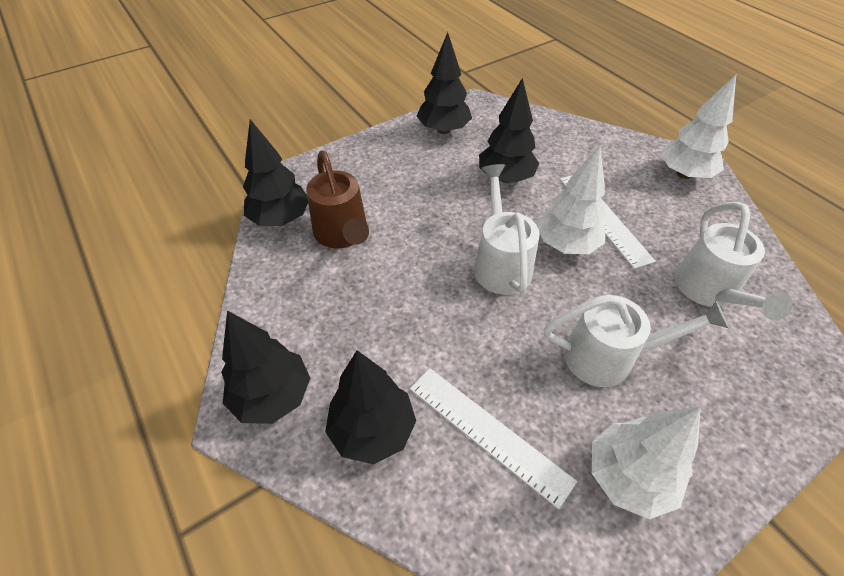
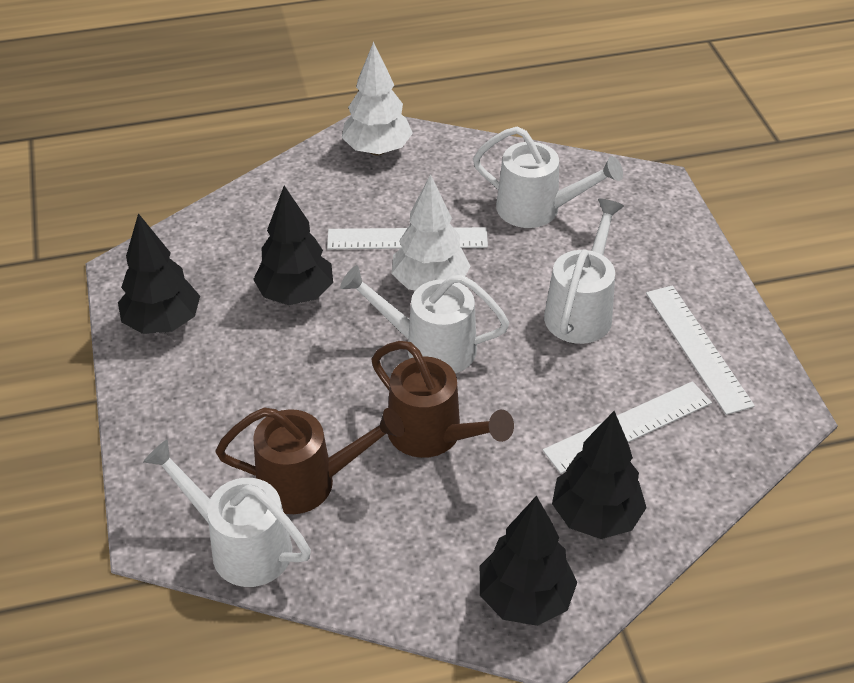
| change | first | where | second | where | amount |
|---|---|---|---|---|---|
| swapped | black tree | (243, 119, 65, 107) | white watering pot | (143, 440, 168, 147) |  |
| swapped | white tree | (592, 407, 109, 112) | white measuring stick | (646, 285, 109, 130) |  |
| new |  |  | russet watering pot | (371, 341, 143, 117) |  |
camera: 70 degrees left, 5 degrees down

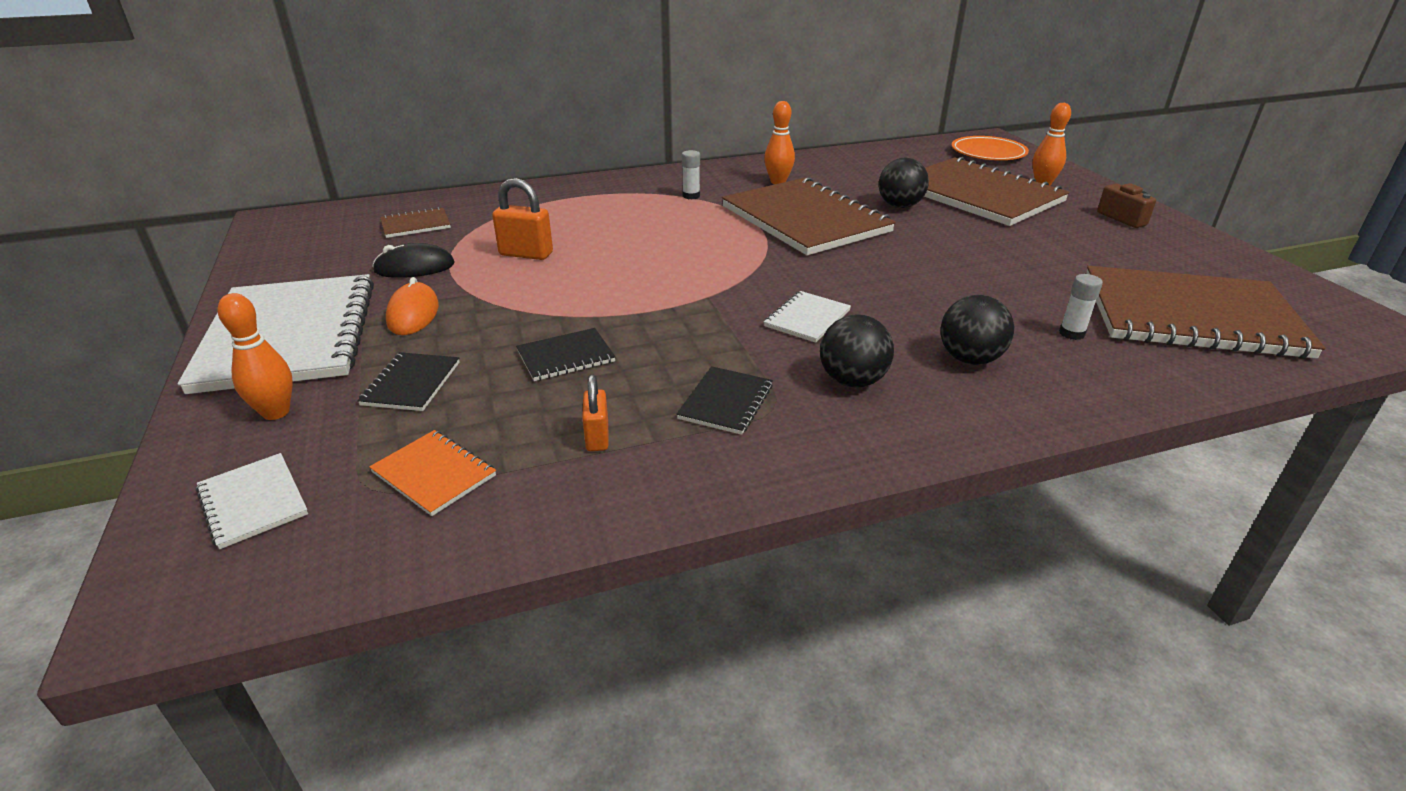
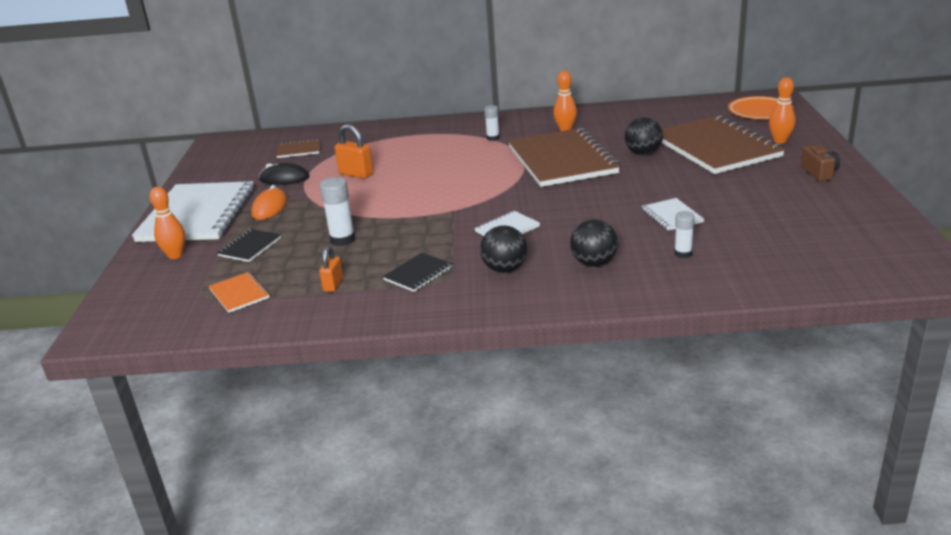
| change | first | where | second | where | amount |
|---|---|---|---|---|---|
| shifted | white notebook | (196, 453, 112, 96) |  | (642, 198, 62, 33) |  |
| swapped | black notebook | (516, 328, 99, 53) | white stick of glue | (320, 177, 36, 69) |  |
| gone | russet notebook | (1087, 266, 238, 93) |  |  |  |
camera: 20 degrees right, 5 degrees down

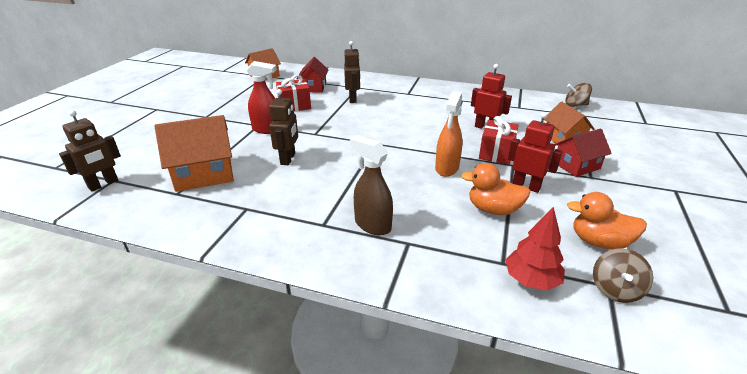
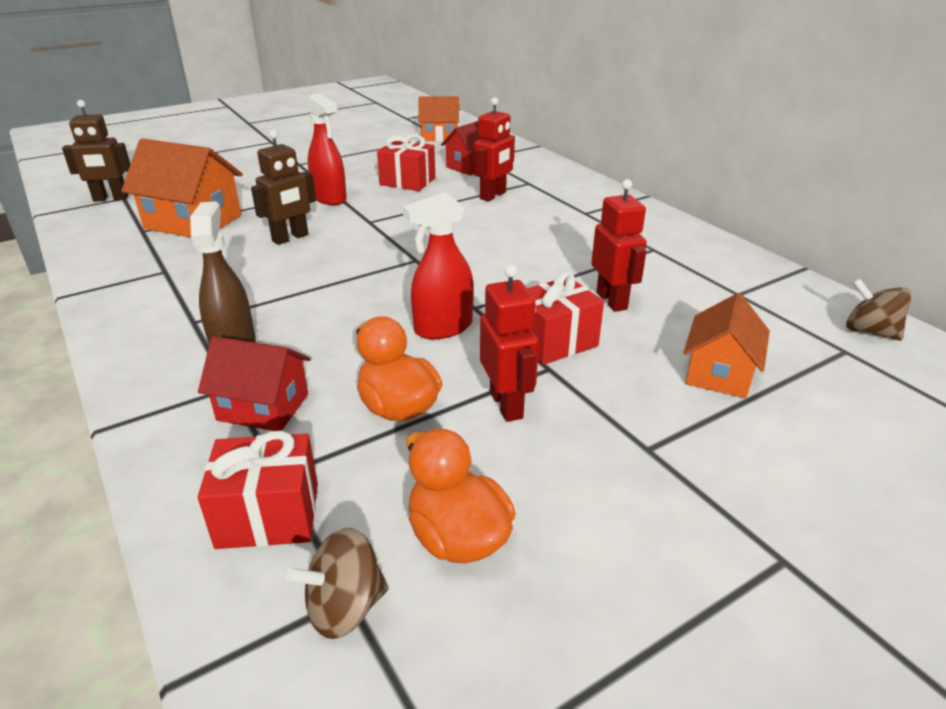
| change | first | where | second | where | amount |
|---|---|---|---|---|---|
| repainted | russet robot | (344, 41, 16, 62) | red robot | (474, 97, 41, 104) |  |
| repainted | orange sprayer | (435, 92, 28, 85) | red sprayer | (403, 192, 71, 147) |  |
| swapped | red tree | (506, 207, 59, 84) | red wrapped gift | (198, 431, 120, 118) |  |
| shifted | red toy house | (554, 129, 58, 48) |  | (198, 336, 113, 95) |  |
camera: 40 degrees right, 0 degrees up

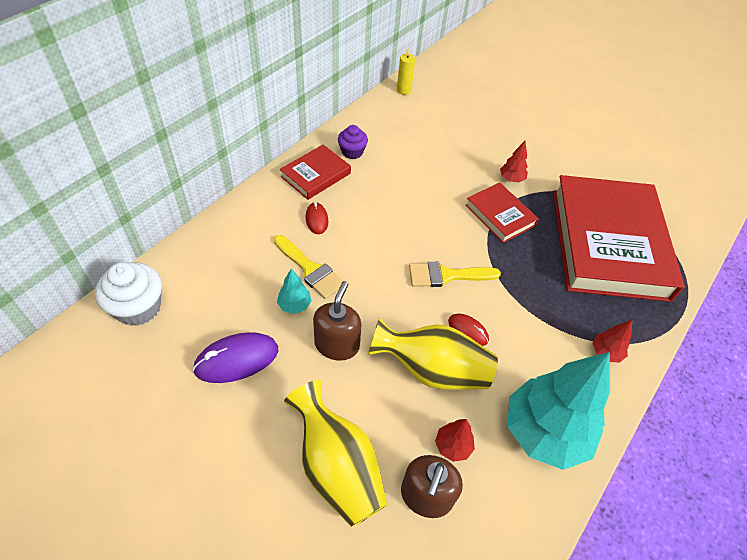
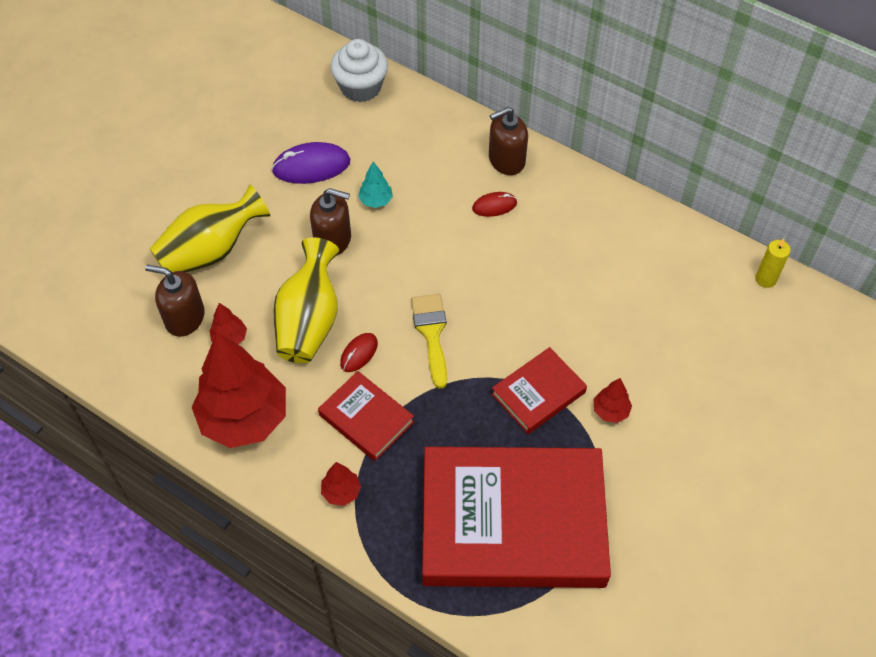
| change | first | where | second | where | amount |
|---|---|---|---|---|---|
| rotated | violet PC mouse | (192, 332, 86, 51) |  | (272, 142, 78, 42) | 75 degrees counterclockwise |
| gone | golden brush | (274, 235, 69, 64) |  |  |  |
| shifted | red hardback | (280, 145, 71, 55) |  | (318, 371, 96, 90) |  |
| gone | violet cupcake | (338, 125, 30, 34) |  |  |  |
| repainted | aqua tree | (508, 352, 102, 118) | red tree | (192, 332, 94, 116) |  |
| new |  |  | russet pump bottle | (489, 107, 39, 68) |  |
camera: 90 degrees right, 5 degrees up

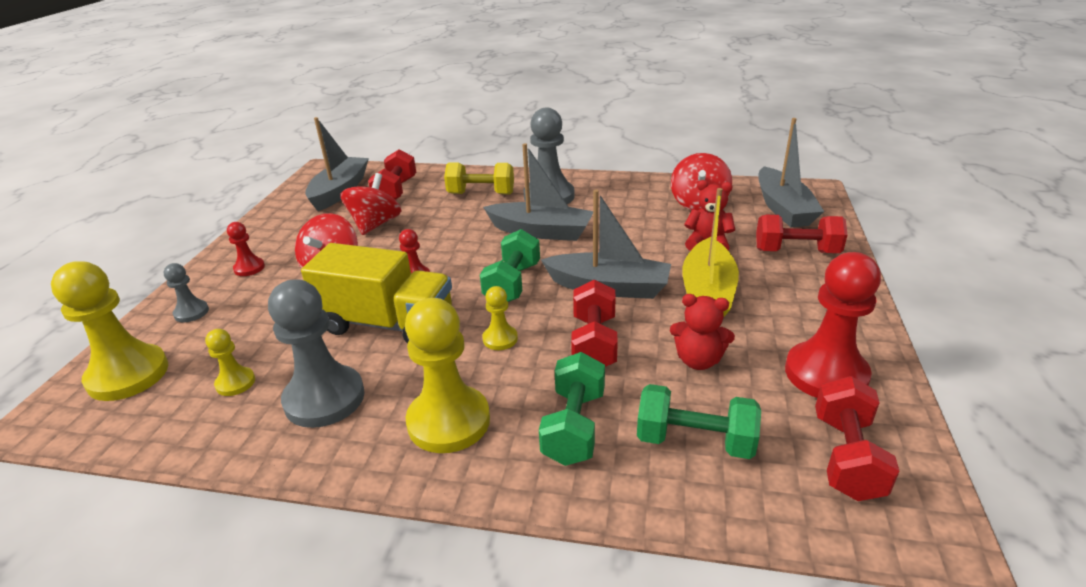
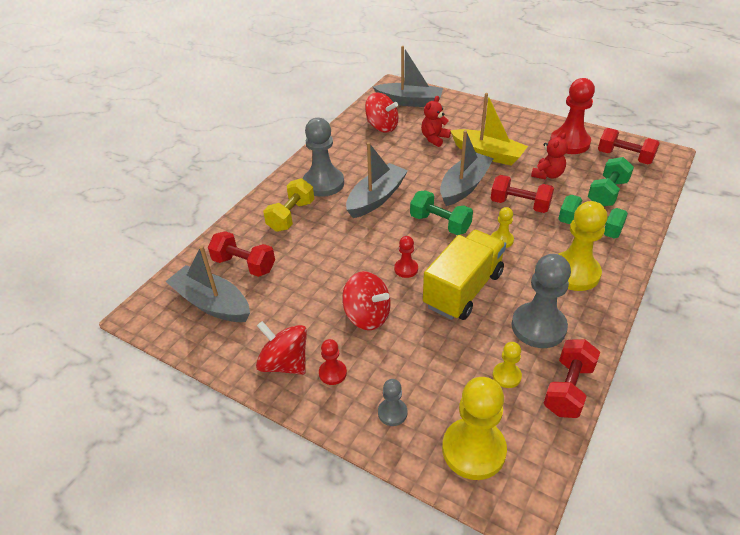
| change | first | where | second | where | amount |
|---|---|---|---|---|---|
| shifted | red spinning top | (340, 173, 62, 62) |  | (256, 321, 51, 54) |  |
| shifted | red free weight | (756, 215, 91, 38) |  | (543, 339, 57, 79) |  |
camera: 70 degrees left, 10 degrees up

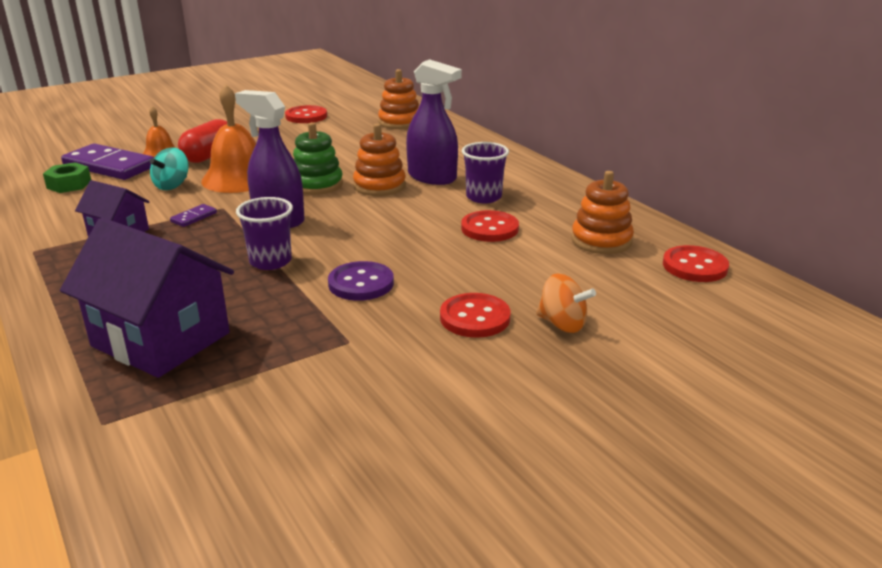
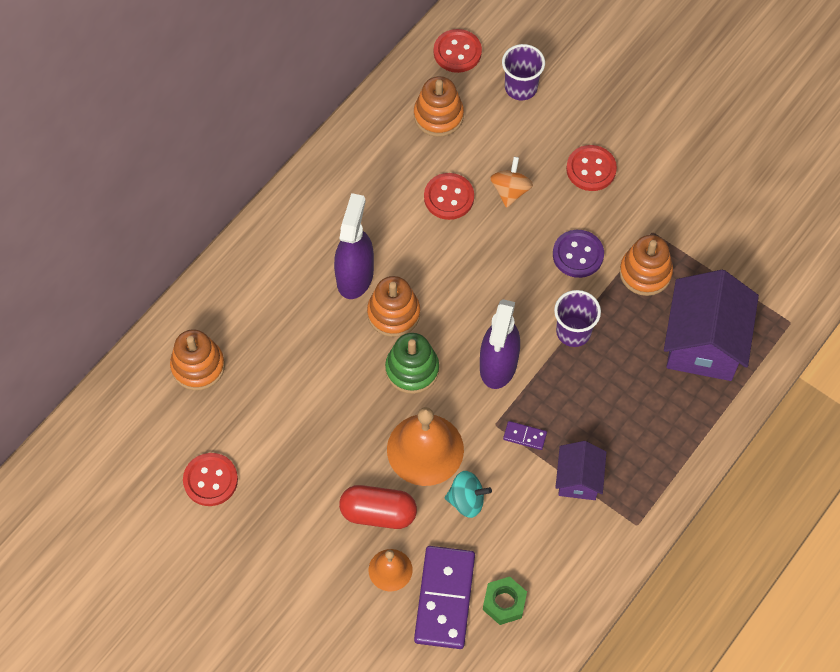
| change | first | where | second | where | amount |
|---|---|---|---|---|---|
| shifted | violet beaker | (462, 142, 47, 61) |  | (502, 44, 43, 57) |  |
| shifted | orange spinning top | (536, 273, 60, 60) |  | (490, 157, 43, 51) |  |
| new |  |  | orange stacking toy | (620, 235, 53, 61) |  |
camera: 110 degrees left, 35 degrees up

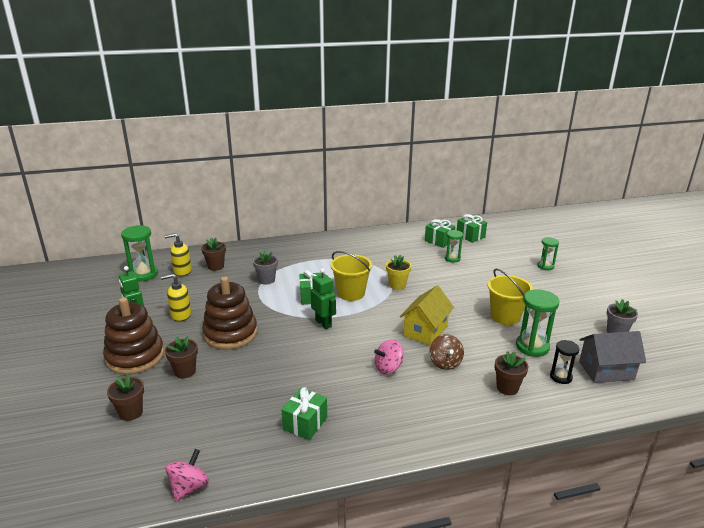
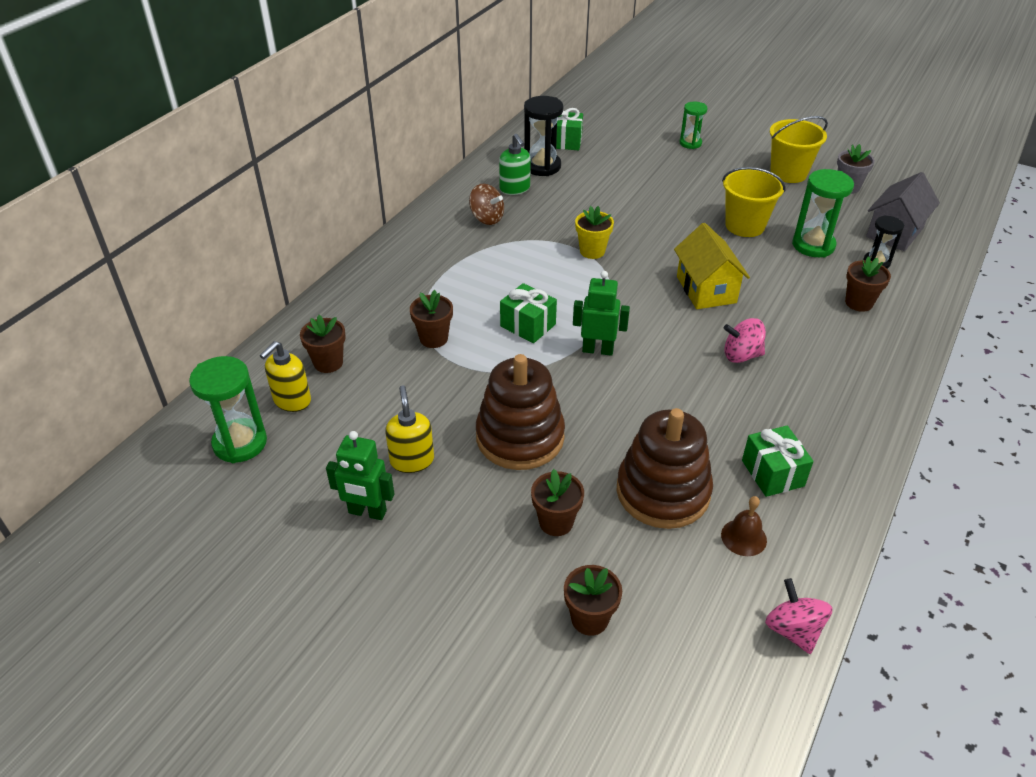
| change | first | where | second | where | amount |
|---|---|---|---|---|---|
| shifted | russet stacking toy | (103, 297, 61, 78) |  | (617, 408, 96, 121) |  |
| rotated | golden pump bottle | (161, 274, 30, 47) |  | (385, 385, 49, 88) | 135 degrees clockwise |
| repainted | grey flower pot | (253, 250, 25, 35) | russet flower pot | (410, 290, 43, 58) |  |
| shifted | golden bucket | (330, 251, 42, 50) |  | (770, 116, 58, 67) |  |
| rotated | rose-pink spinning top | (374, 339, 29, 35) |  | (724, 318, 42, 45) | 75 degrees clockwise |
| swapped | green wrapped gift | (425, 219, 30, 29) | black sand timer | (524, 96, 39, 80) |  |
| shifted | russet spinning top | (429, 334, 35, 36) |  | (469, 184, 35, 41) |  |
| gone | green sand timer | (445, 230, 18, 33) |  |  |  |
| new |  |  | green pump bottle | (499, 134, 32, 61) |  |
| new |  |  | russet bell | (721, 496, 46, 60) |  |
camera: 45 degrees left, 15 degrees up

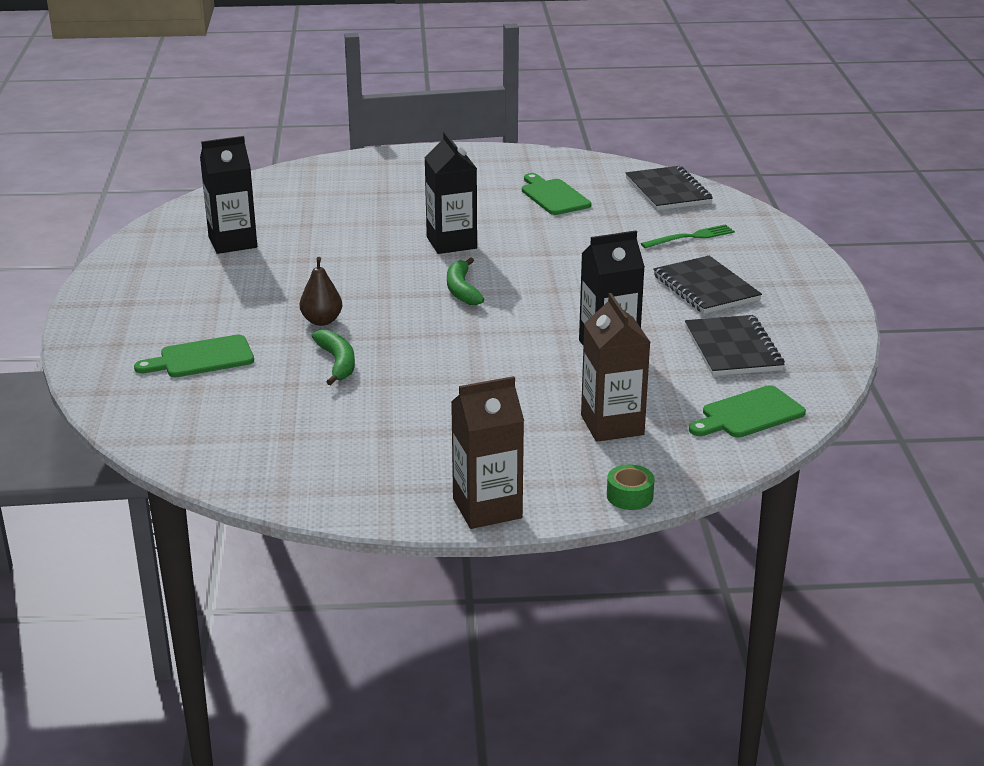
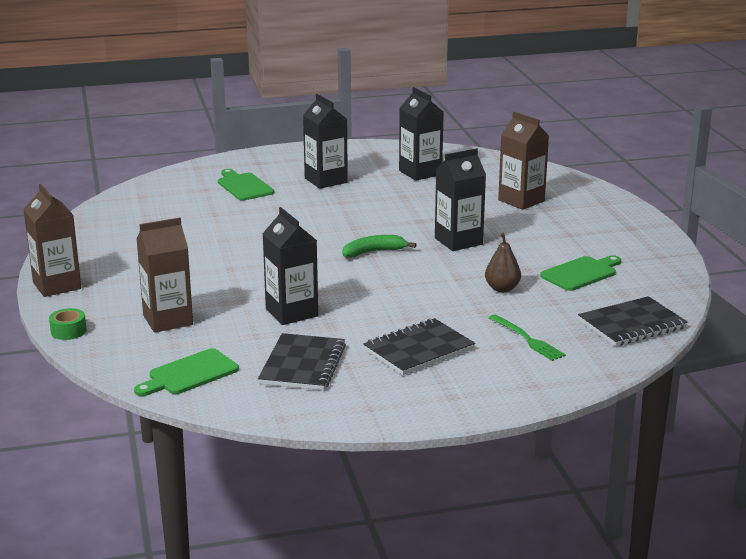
| change | first | where | second | where | amount |
|---|---|---|---|---|---|
| shifted | russet pear | (300, 257, 42, 69) |  | (485, 233, 36, 59) |  |
| gone | green toy banana | (312, 330, 43, 55) |  |  |  |
| rotated | black notebook | (685, 315, 100, 61) |  | (258, 333, 88, 57) | 60 degrees counterclockwise |
| rotated | green bread board | (689, 385, 117, 53) |  | (134, 348, 105, 48) | 90 degrees counterclockwise |
| new |  |  | black milk carton | (303, 94, 45, 95) |  |
| new |  |  | russet milk carton | (498, 112, 51, 98) |  |
camera: 80 degrees right, 5 degrees down

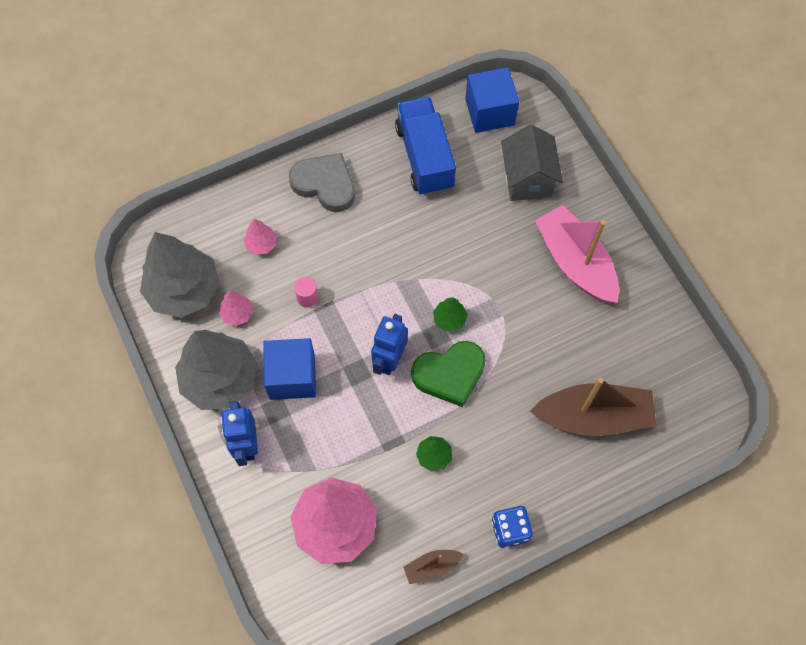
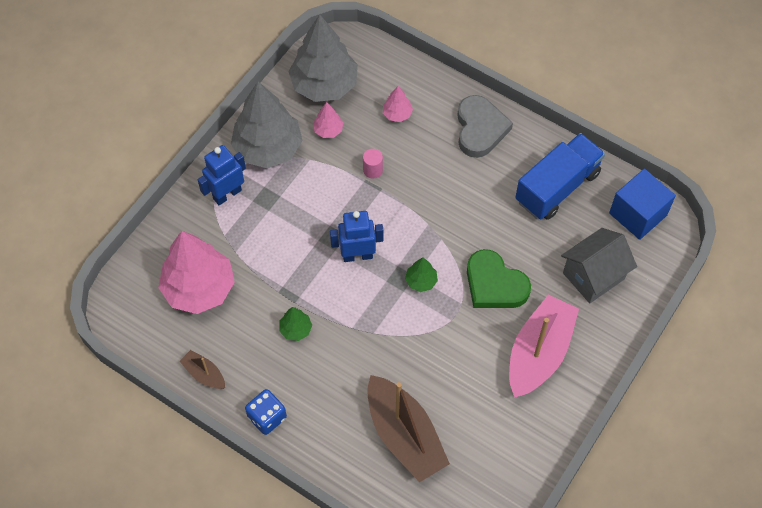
| change | first | where | second | where | amount |
|---|---|---|---|---|---|
| gone | blue solid cube | (263, 338, 53, 62) |  |  |  |
| shifted | green heart | (411, 341, 75, 66) |  | (467, 249, 64, 59) |  |
camera: 60 degrees right, 5 degrees down

